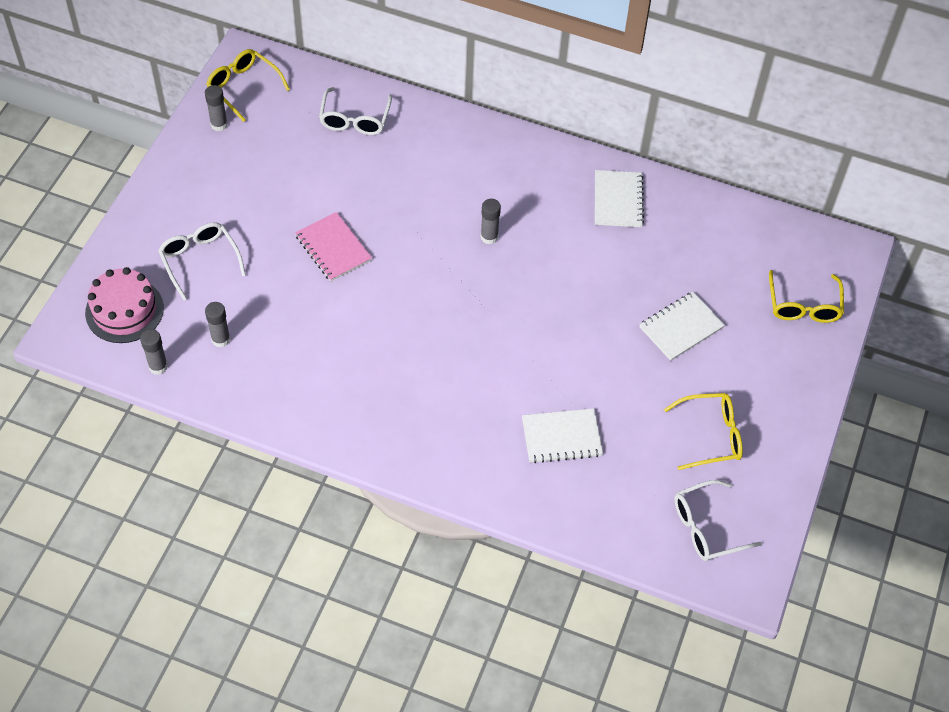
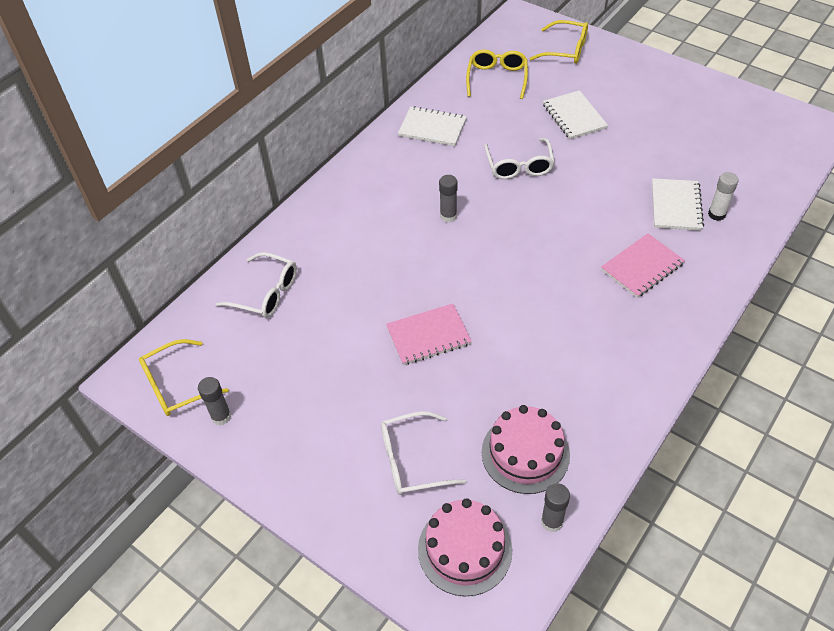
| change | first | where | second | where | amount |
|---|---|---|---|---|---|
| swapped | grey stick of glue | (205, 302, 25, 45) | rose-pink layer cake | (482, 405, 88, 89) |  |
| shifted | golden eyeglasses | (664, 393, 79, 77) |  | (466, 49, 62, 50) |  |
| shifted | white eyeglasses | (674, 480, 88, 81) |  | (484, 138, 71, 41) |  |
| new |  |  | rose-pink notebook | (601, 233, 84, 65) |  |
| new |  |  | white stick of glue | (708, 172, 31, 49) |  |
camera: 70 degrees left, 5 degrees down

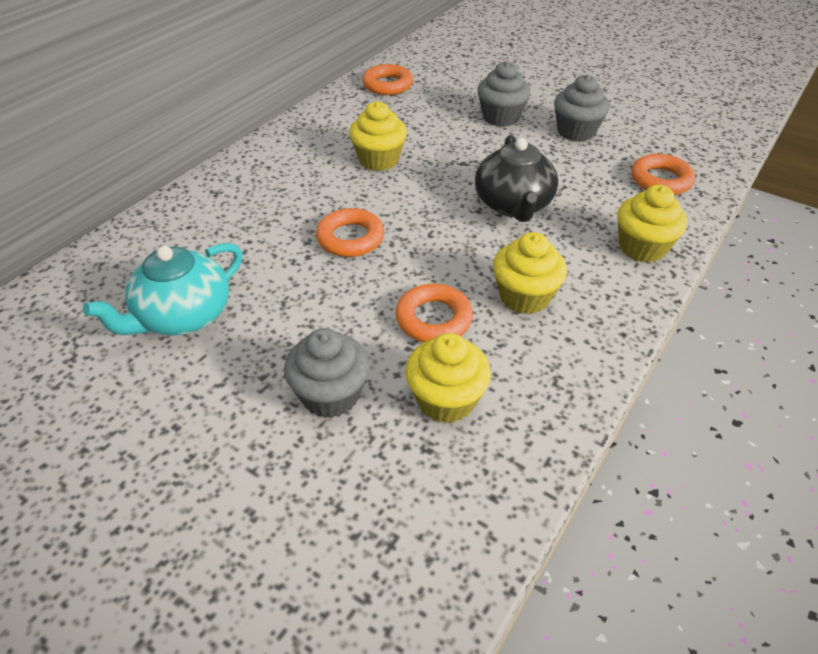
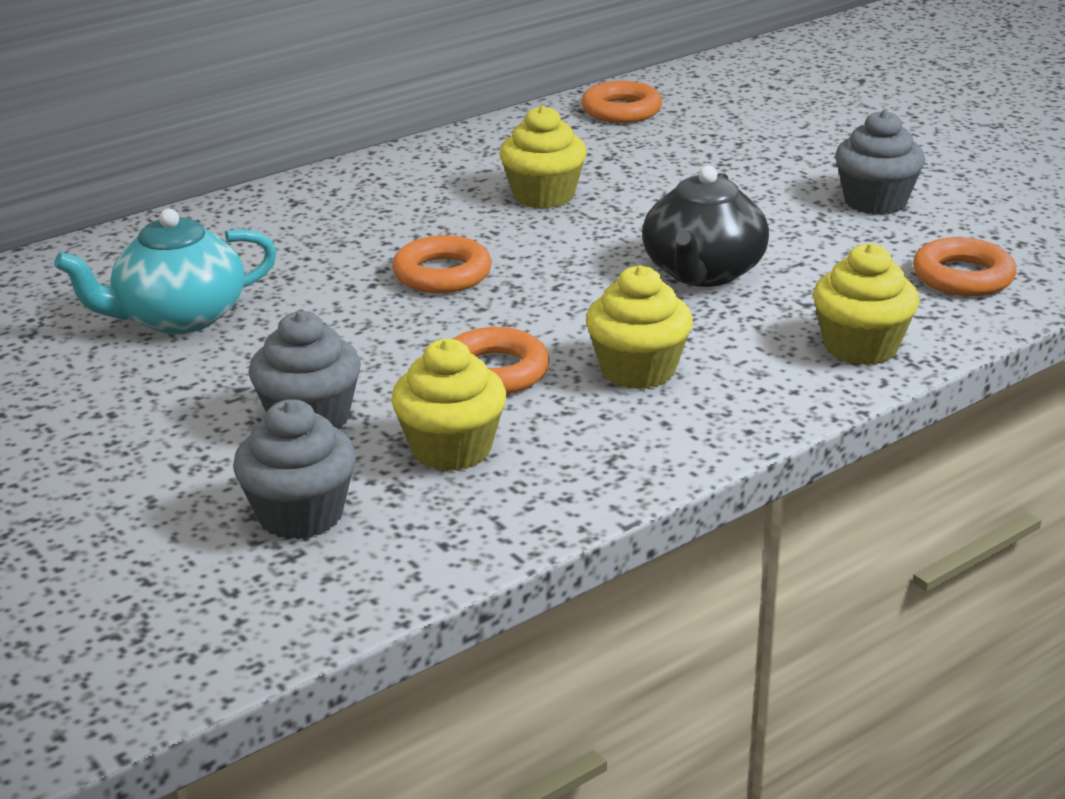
| change | first | where | second | where | amount |
|---|---|---|---|---|---|
| shifted | grey cupcake | (477, 61, 54, 66) |  | (233, 399, 123, 140) |  |
camera: 20 degrees right, 15 degrees down

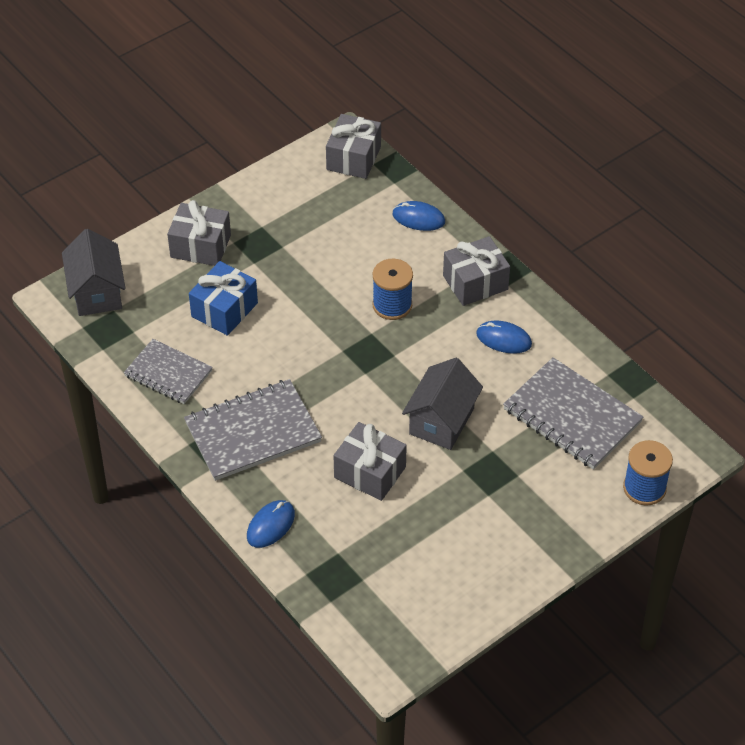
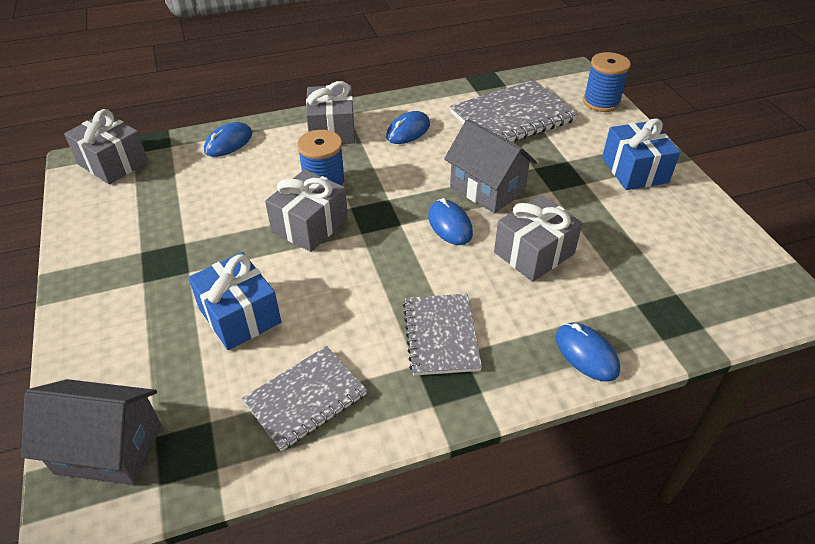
| change | first | where | second | where | amount |
|---|---|---|---|---|---|
| shifted | grey wrapped gift | (167, 200, 64, 66) |  | (265, 169, 83, 83) |  |
| scaled | grey notebook | (184, 379, 138, 102) |  | (403, 294, 79, 82) | x0.65 |
| new |  |  | blue PC mouse | (428, 198, 45, 47) |  |
| new |  |  | blue wrapped gift | (602, 118, 78, 72) |  |
camera: 70 degrees left, 5 degrees down

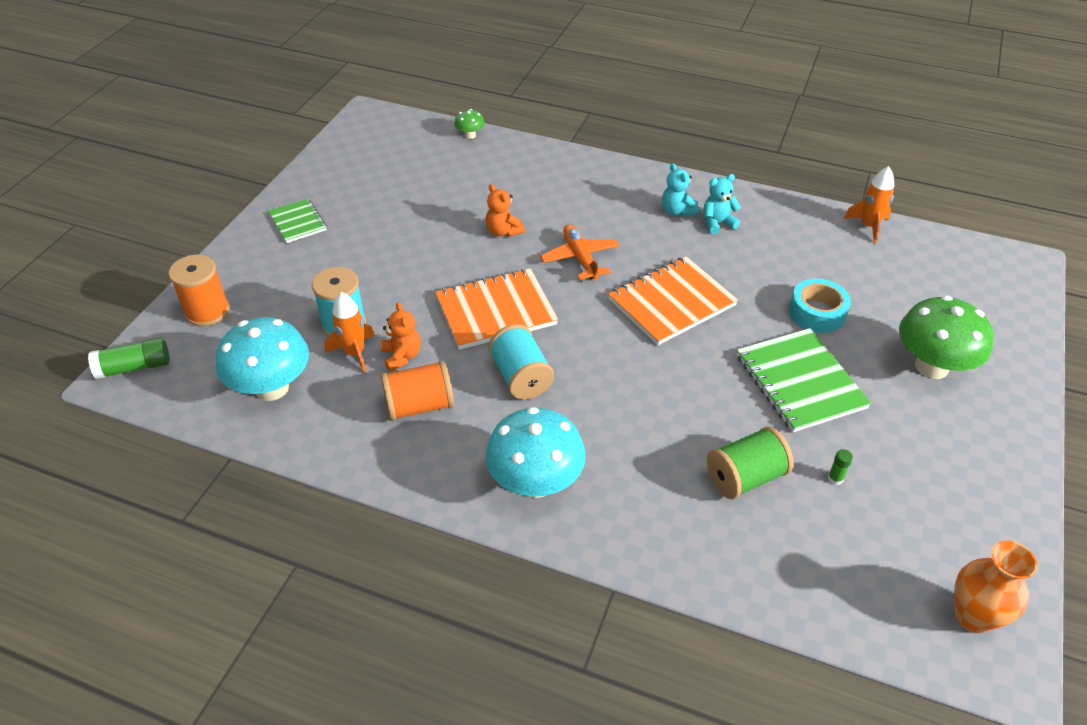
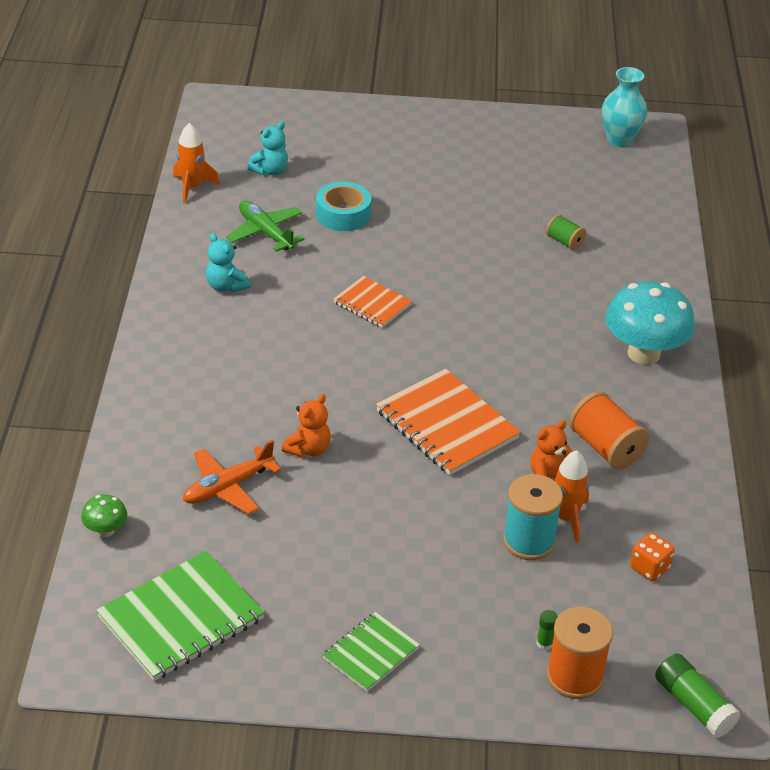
| change | first | where | second | where | amount |
|---|---|---|---|---|---|
| swapped | aqua fungus | (216, 317, 93, 84) | orange die | (630, 532, 45, 49) |  |
| gone | aqua reel of thread | (488, 324, 66, 76) |  |  |  |
| shifted | orange plane | (540, 224, 79, 56) |  | (183, 440, 98, 74) |  |
| scaled | orange notebook | (608, 256, 130, 89) |  | (333, 276, 79, 52) | x0.58 |
| shifted | aqua teddy bear | (662, 163, 37, 54) |  | (247, 121, 41, 55) |  |
| scaled | green reel of thread | (707, 427, 86, 72) |  | (546, 214, 40, 36) | x0.57 |
| shifted | green notebook | (737, 328, 134, 104) |  | (96, 551, 169, 130) |  |
| shifted | green stick of glue | (828, 449, 25, 36) |  | (536, 610, 22, 40) |  |
| gone | green fungus | (899, 296, 95, 83) |  |  |  |
| repainted | orange tall vase | (954, 540, 84, 93) | aqua tall vase | (602, 67, 45, 81) |  |
| new |  |  | green plane | (226, 201, 79, 51) |  |
camera: 110 degrees left, 5 degrees down

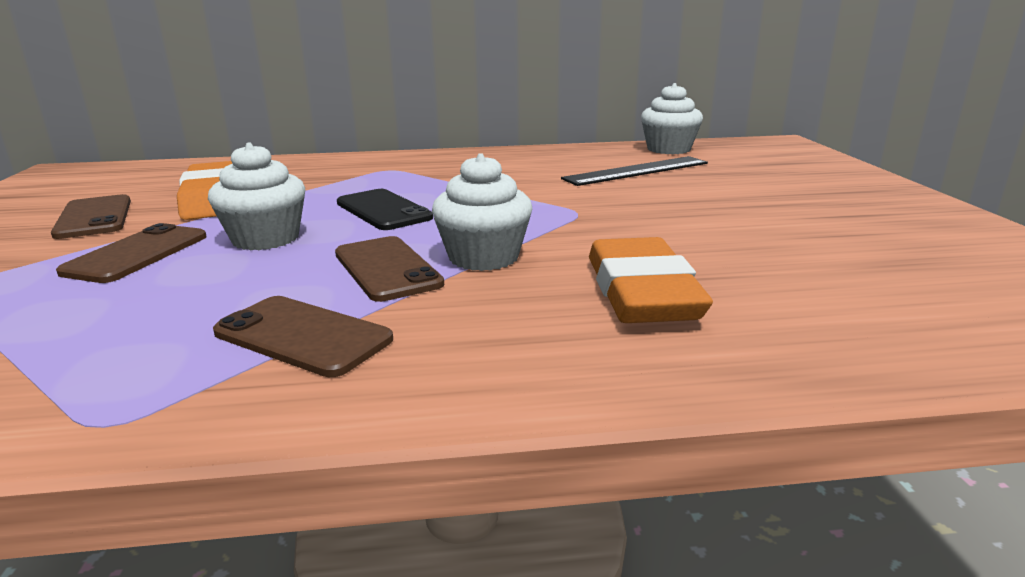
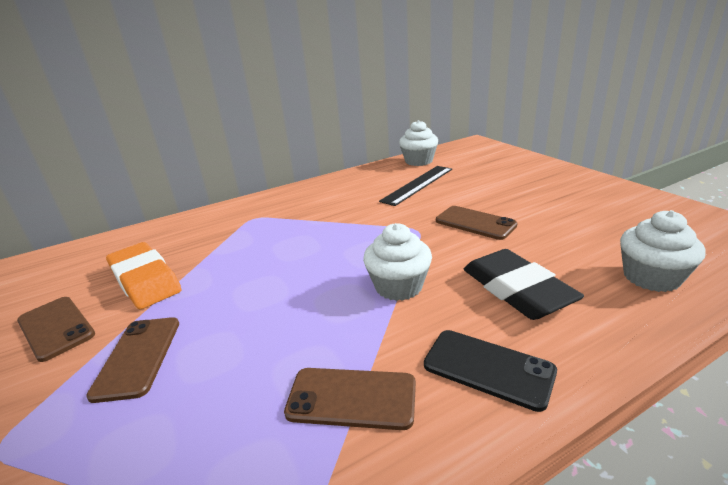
| change | first | where | second | where | amount |
|---|---|---|---|---|---|
| shifted | white cupcake | (208, 142, 97, 108) |  | (620, 210, 86, 82) |  |
| shifted | russet mobile phone | (335, 236, 109, 66) |  | (436, 206, 82, 34) |  |
| shifted | black mobile phone | (337, 189, 96, 41) |  | (424, 330, 133, 82) |  |
| repainted | orange gum eraser | (589, 237, 124, 86) | black gum eraser | (463, 249, 121, 71) |  |
camera: 20 degrees left, 5 degrees up

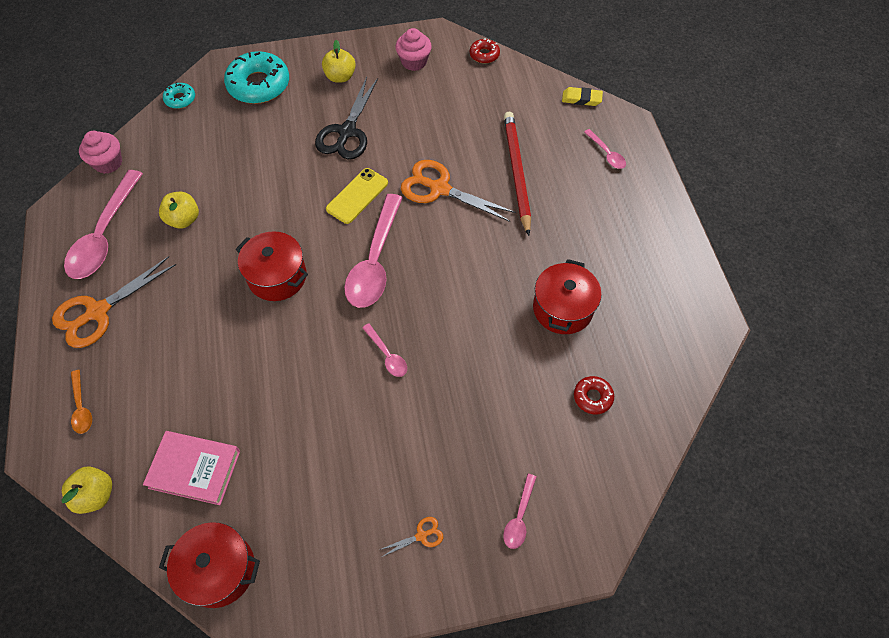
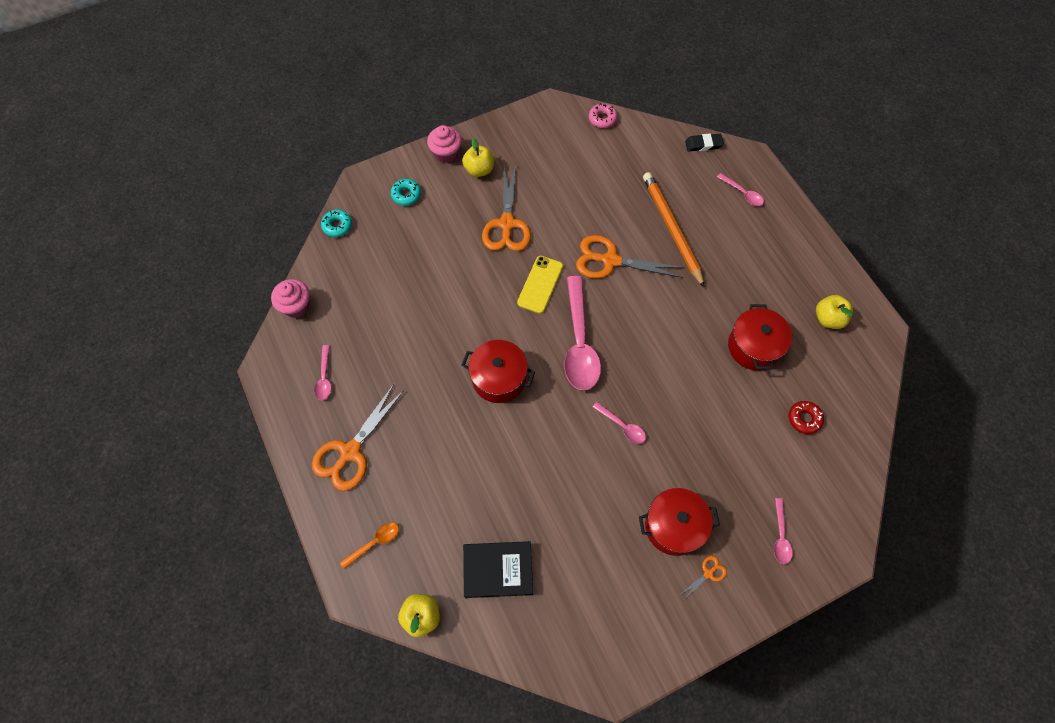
| change | first | where | second | where | amount |
|---|---|---|---|---|---|
| scaled | rose-pink spoon | (64, 170, 79, 109) |  | (314, 345, 17, 55) | x0.46 |
| rotated | orange spoon | (71, 370, 21, 64) |  | (340, 522, 59, 47) | 90 degrees counterclockwise |
| repainted | rose-pink hardback | (143, 431, 97, 74) | black hardback | (463, 541, 70, 57) |  |
| shifted | golden toy apple | (159, 192, 40, 37) |  | (816, 295, 37, 34) |  |
| shifted | red stockpot | (159, 522, 101, 86) |  | (639, 488, 81, 68) |  |
| scaled | aqua doughnut | (224, 51, 65, 53) |  | (391, 179, 30, 26) | x0.49 |
| repainted | black shears | (315, 77, 63, 82) | orange shears | (482, 164, 49, 87) |  |
| shifted | rose-pink cupcake | (395, 28, 37, 43) |  | (427, 125, 35, 38) |  |
| repainted | red doughnut | (470, 38, 30, 26) | rose-pink doughnut | (589, 103, 28, 25) |  |
| repainted | red wooden pencil | (504, 112, 27, 124) | orange wooden pencil | (643, 172, 62, 116) |  |
| repainted | golden gum eraser | (562, 87, 41, 19) | black gum eraser | (685, 134, 39, 18) |  |
camera: 15 degrees left, 5 degrees up

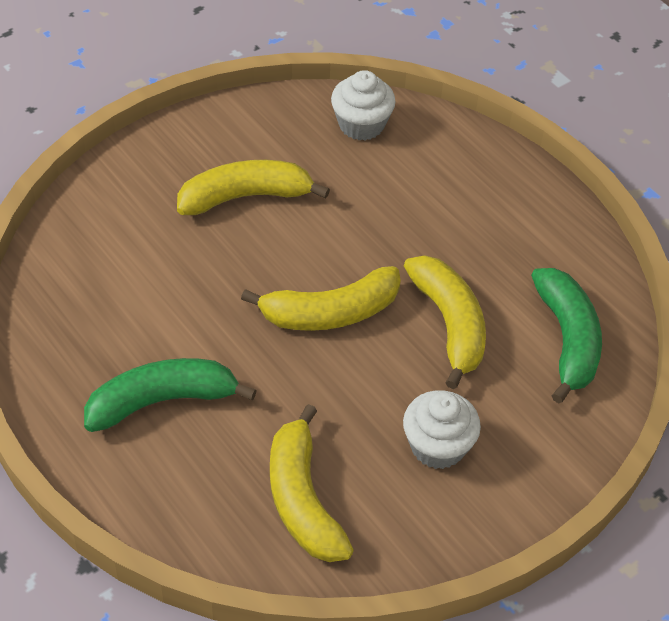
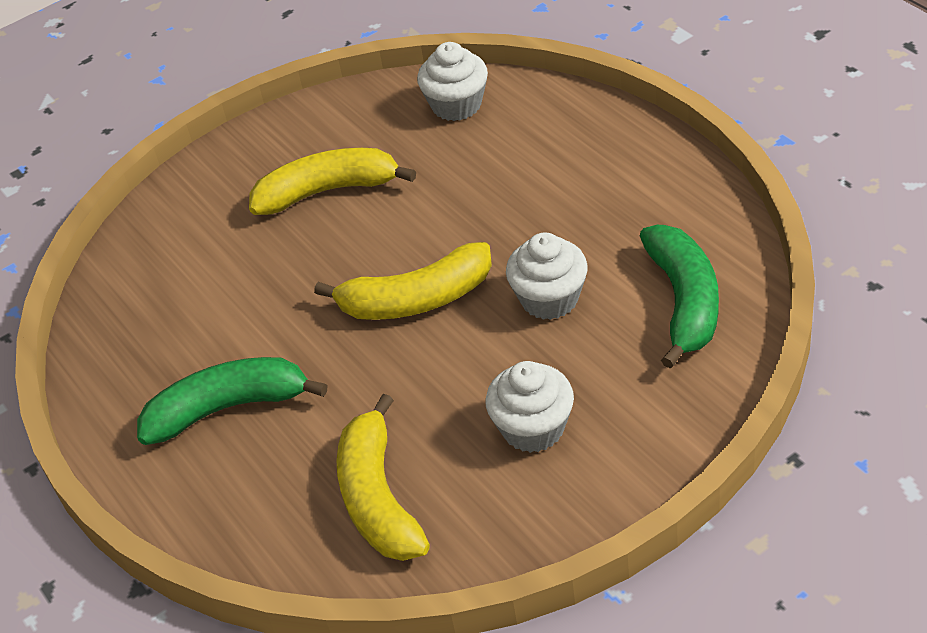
| change | first | where | second | where | amount |
|---|---|---|---|---|---|
| swapped | golden toy banana | (404, 255, 82, 134) | white cupcake | (506, 232, 82, 88) |  |
camera: 10 degrees right, 5 degrees down

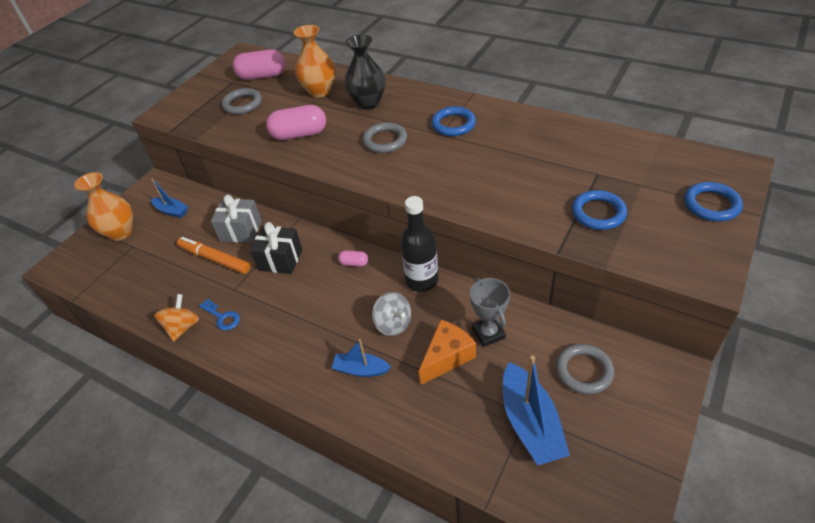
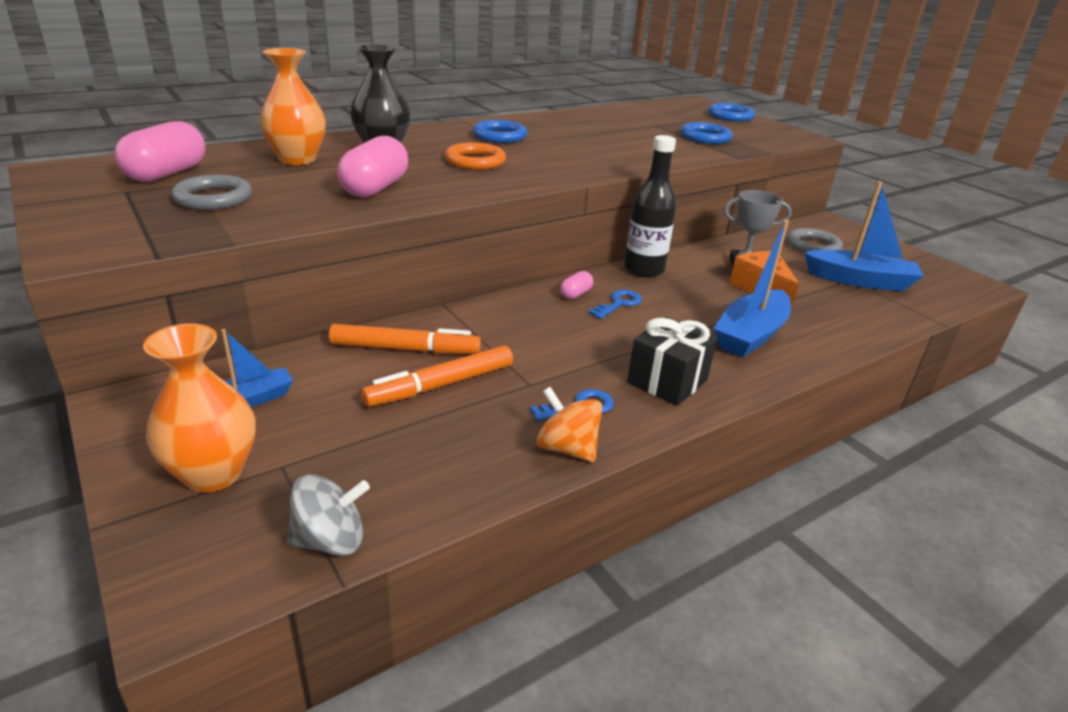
| change | first | where | second | where | amount |
|---|---|---|---|---|---|
| swapped | grey wrapped gift | (211, 194, 51, 49) | orange felt pen | (329, 324, 152, 30) |  |
| shifted | black wrapped gift | (250, 222, 52, 52) |  | (627, 317, 90, 89) |  |
| scaled | blue sailboat | (332, 339, 59, 38) |  | (714, 220, 77, 138) | x1.72 |
| repainted | grey ring | (363, 122, 44, 31) | orange ring | (445, 142, 61, 28) |  |
| shifted | grey spinning top | (372, 292, 39, 44) |  | (287, 474, 83, 82) |  |
| new |  |  | blue door key | (588, 290, 54, 29) |  |
camera: 70 degrees left, 15 degrees down

